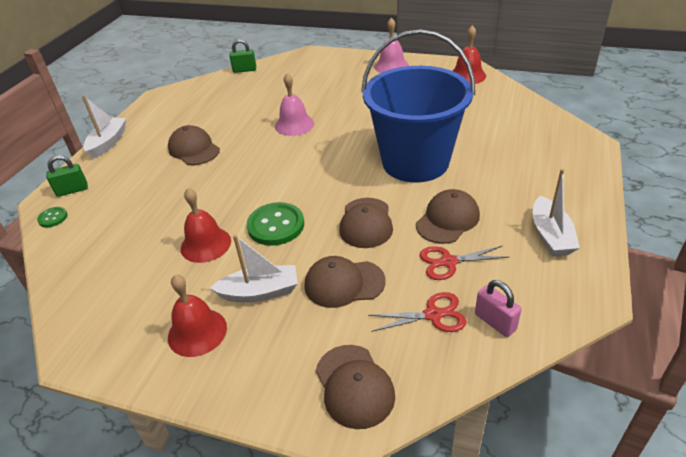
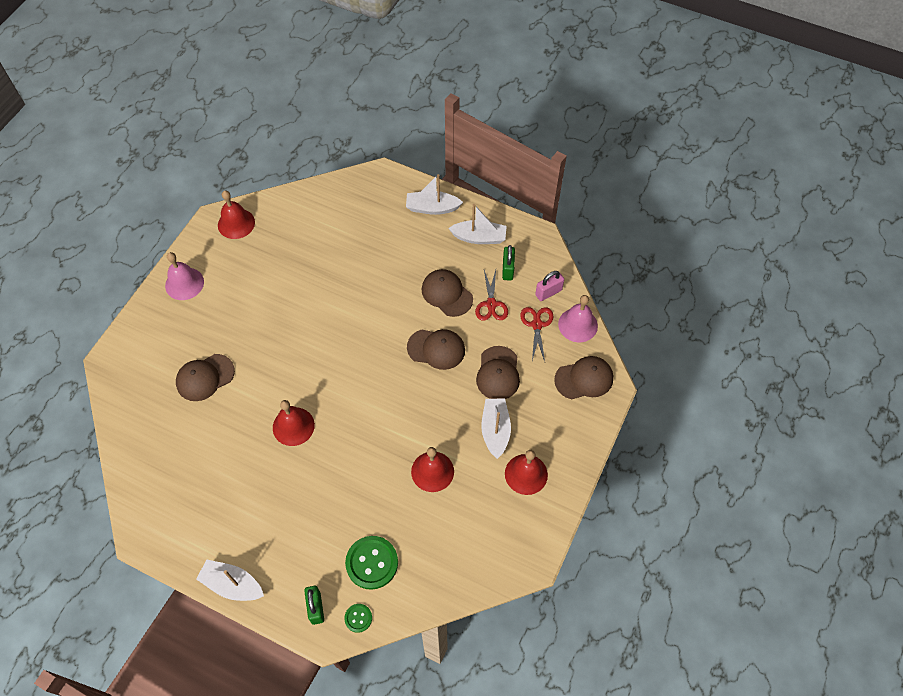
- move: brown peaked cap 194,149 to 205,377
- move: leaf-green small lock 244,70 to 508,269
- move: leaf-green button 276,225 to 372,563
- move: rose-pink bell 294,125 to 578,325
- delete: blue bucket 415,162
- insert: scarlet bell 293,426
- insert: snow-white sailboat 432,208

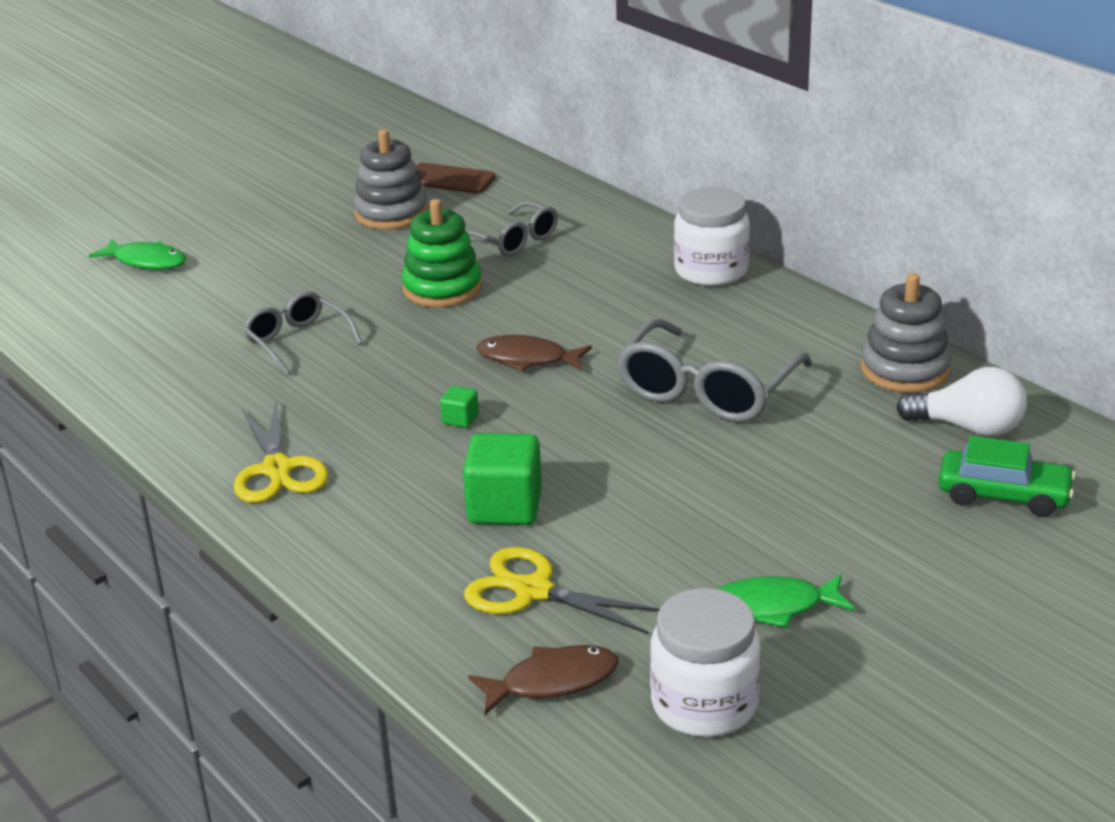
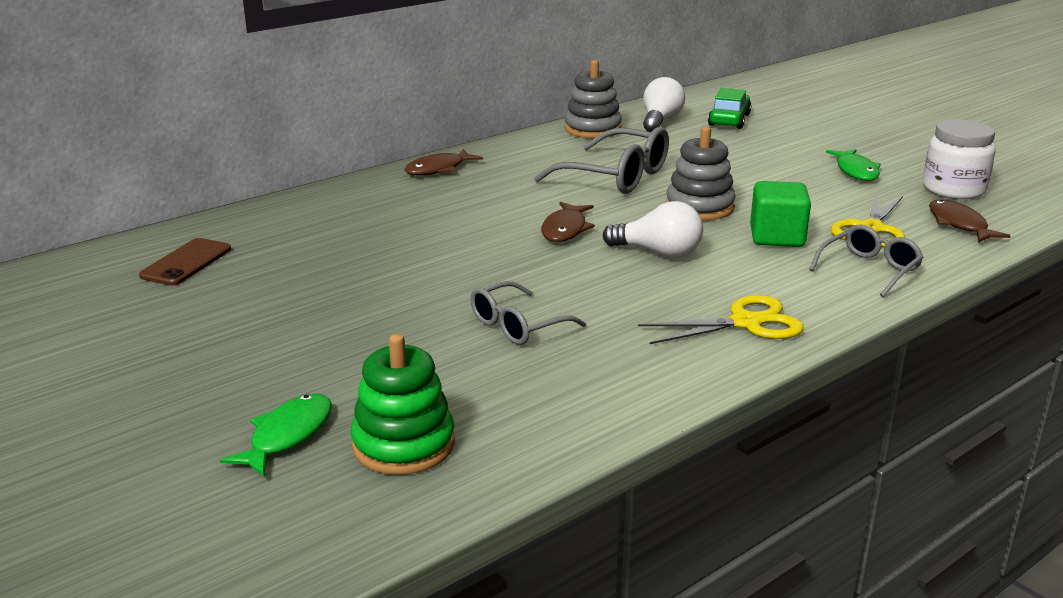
- move: ash-grey ring stacker 391,213 to 699,207
- move: leaf-green ring stacker 442,288 to 403,445
- replace: leaf-green cube 460,419 to snow-white lightbulb 658,252
- move: ash-grey spectacles 514,240 to 869,269
- replace: snow-white jar 711,271 to brown toy fish 438,169

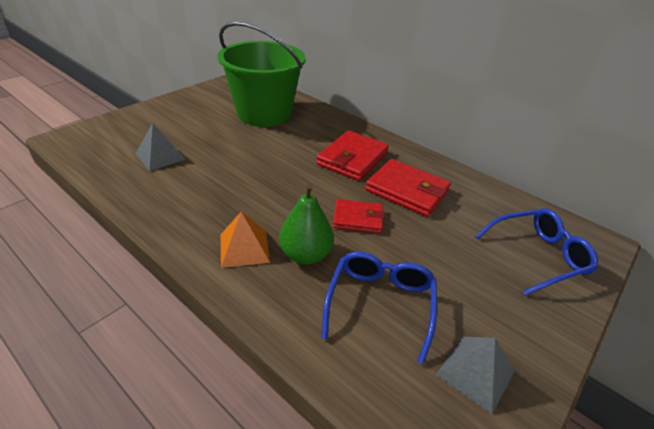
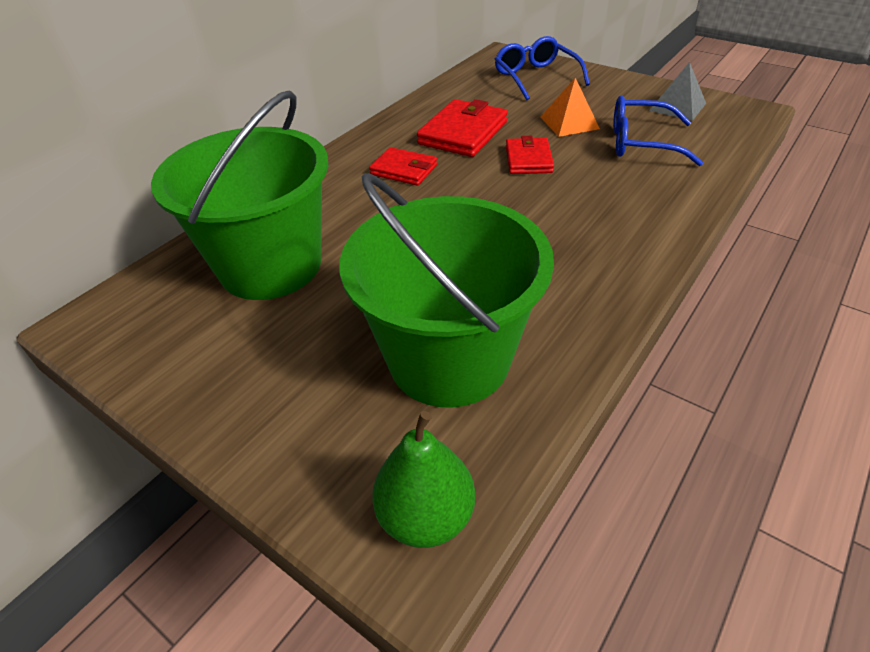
- replace: ash-grey pyramid 160,156 to leaf-green bucket 449,359
- move: orange pyramid 244,248 to 569,123
- move: leaf-green pear 305,255 to 426,516
- resize: scarlet card wallet 352,159 = 404,170 x0.63

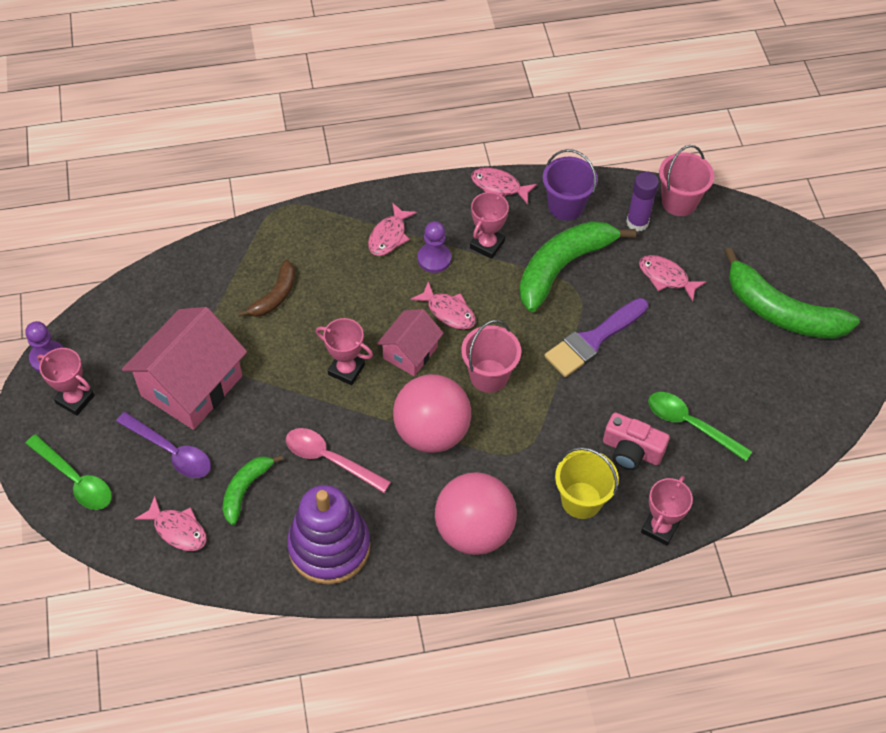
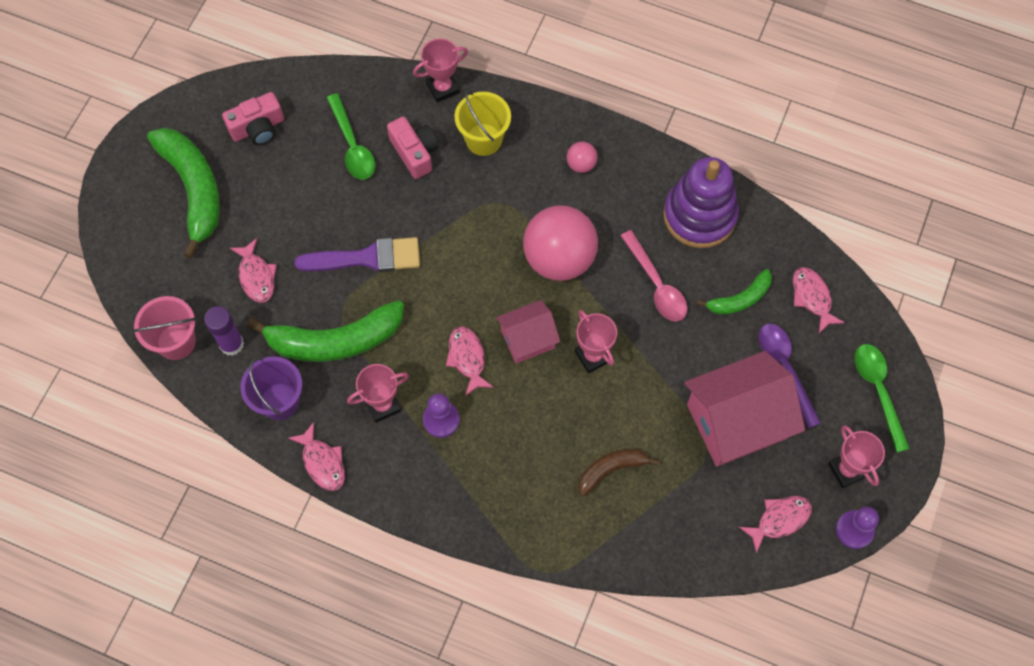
- move: rose-pink toy fish 389,236 to 779,520
- resize: rose-pink play ball 474,530 = 581,164 x0.43
- delete: rose-pink bucket 489,376
- insert: rose-pink compact camera 258,128

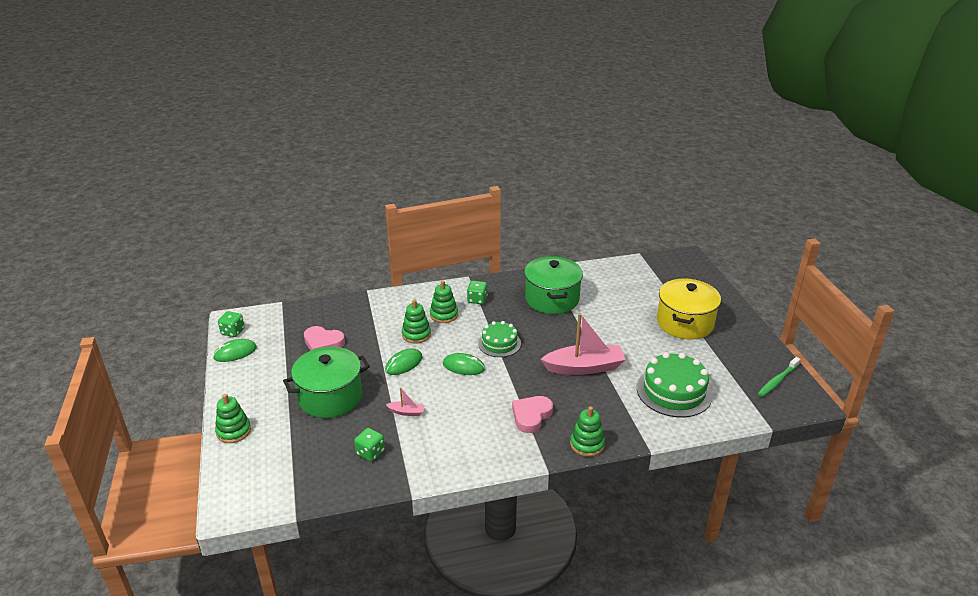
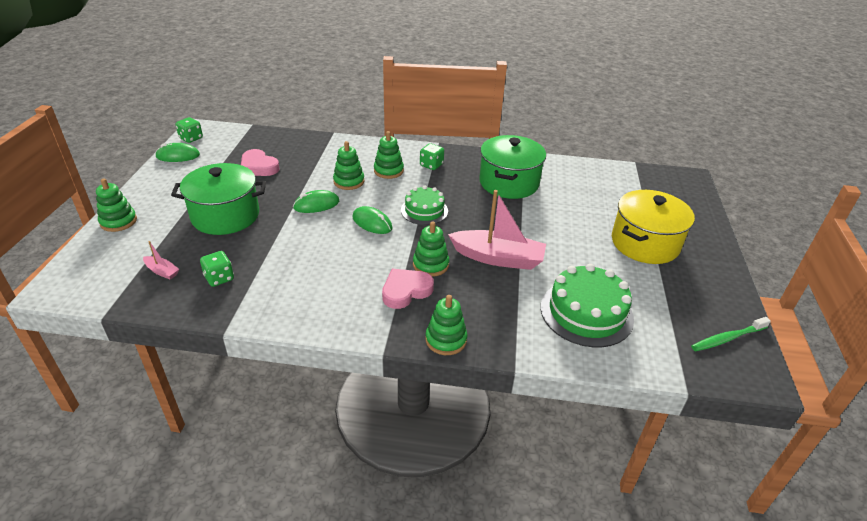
- move: rose-pink sailboat 406,412 to 162,271
- insert: leaf-green ring stacker 430,265

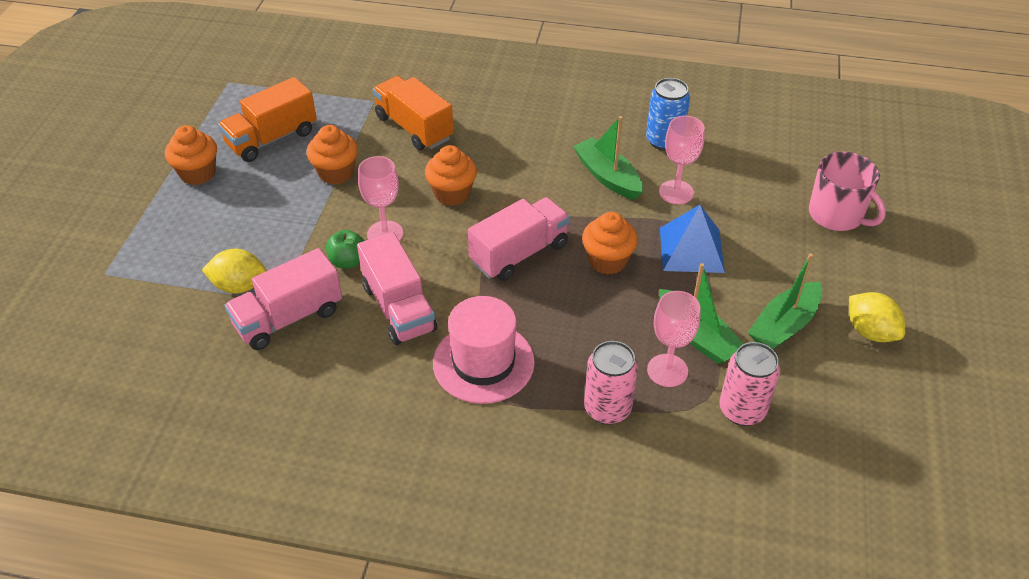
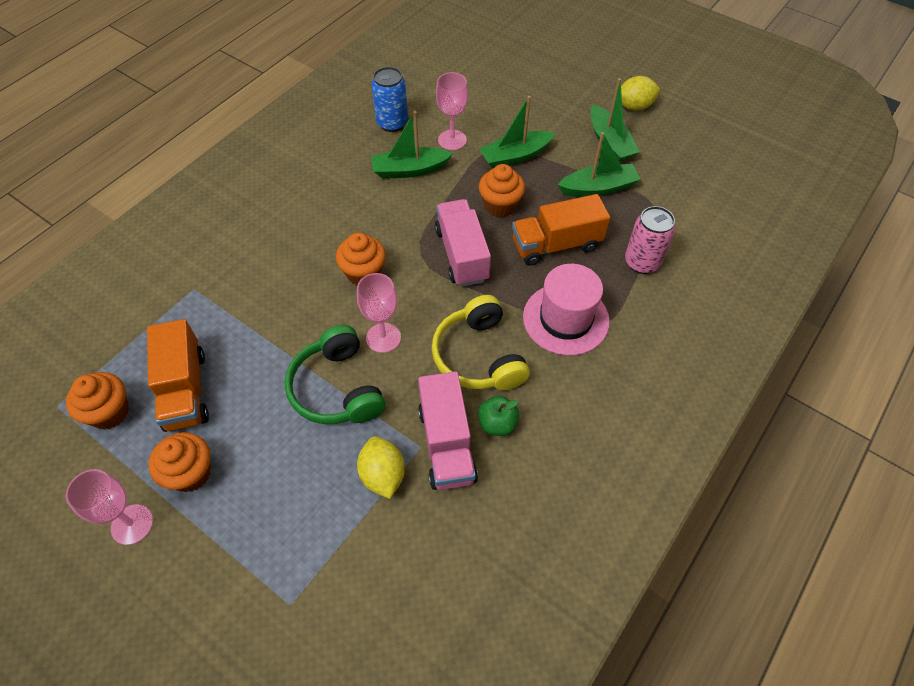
- rotate: golden lemon 239,286 = 383,475 45 degrees counterclockwise
- move: orange muffin 336,173 to 110,412
- move: leaf-green apple 348,261 to 497,424
- replace: rose-pink truck 399,308 to golden headset 479,356
- move: orange truck 414,128 to 556,245
- move: rose-pink chalice 667,370 to 132,524
- replace: blue pyramid 691,249 to leaf-green sailboat 515,156
- delete: rose-pink can 742,410
- delete: rose-pink coffee mug 836,215
- insert: leaf-green headset 337,388

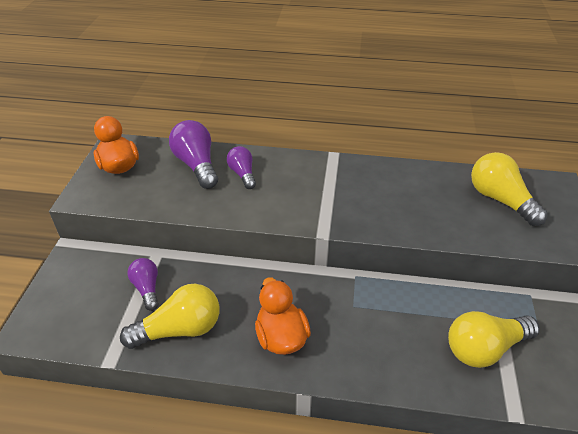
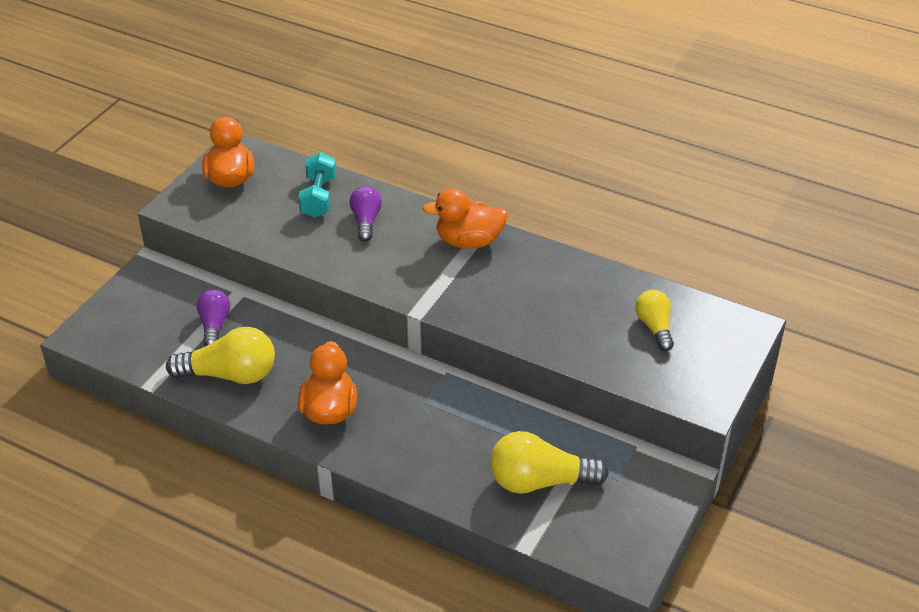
- replace: royal purple lightbulb 197,165 to turquoise free weight 318,197
- resize: golden lightbulb 500,200 = 654,327 x0.61
- insert: orange toy duck 469,241

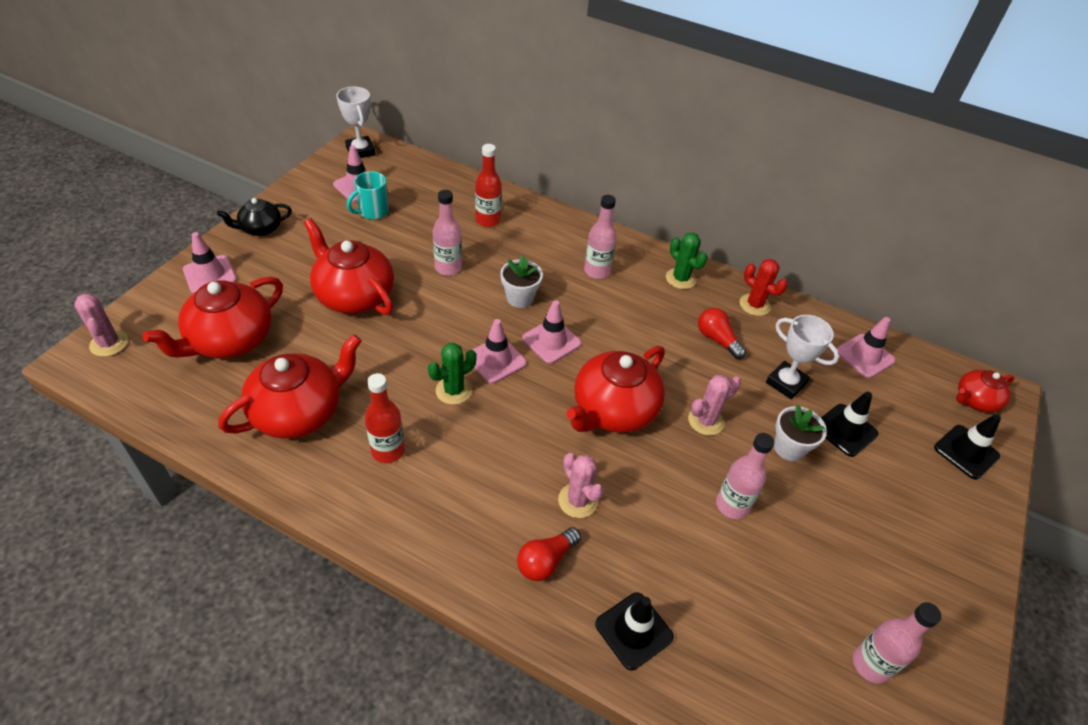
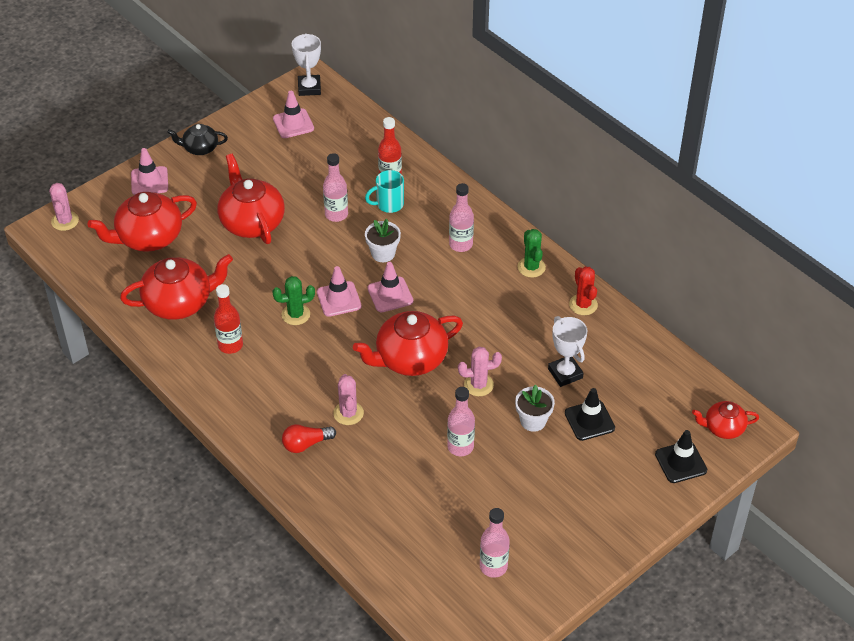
- move: turquoise coffee mug 372,212 to 388,204
- delete: black road cone 634,630
- delete: scarlet lightbulb 717,339
- delete: rose-pink road cone 865,356

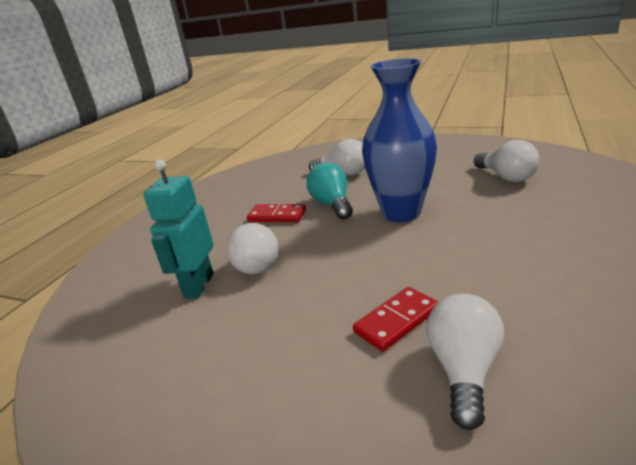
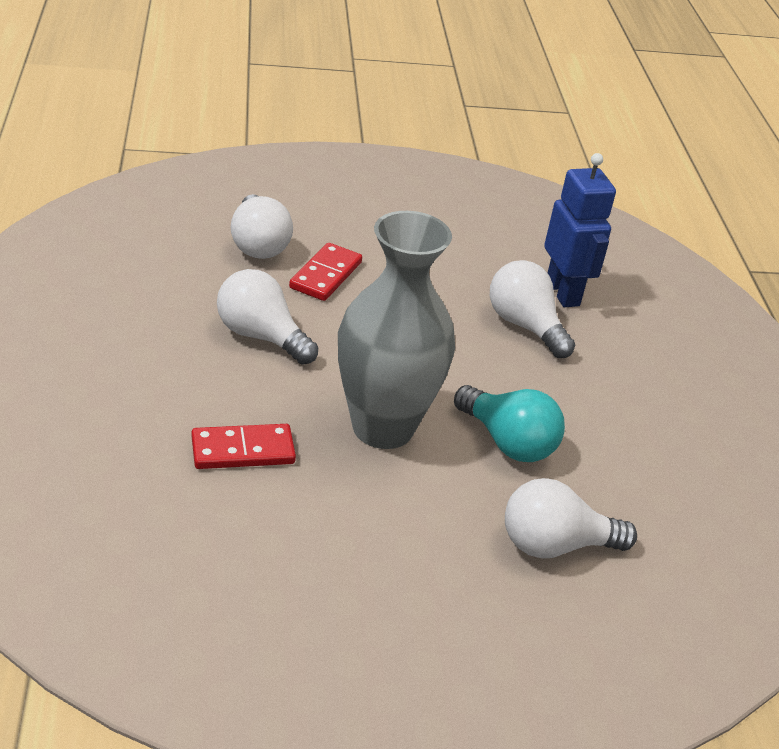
- recolor: turquoise toy robot 198,286 to blue toy robot 563,293
- move: scarlet domino tile 277,216 to 243,450
- recolor: blue flower vase 401,213 to ash-grey flower vase 383,427
- move: snow-white lightbulb 506,177 to 261,336

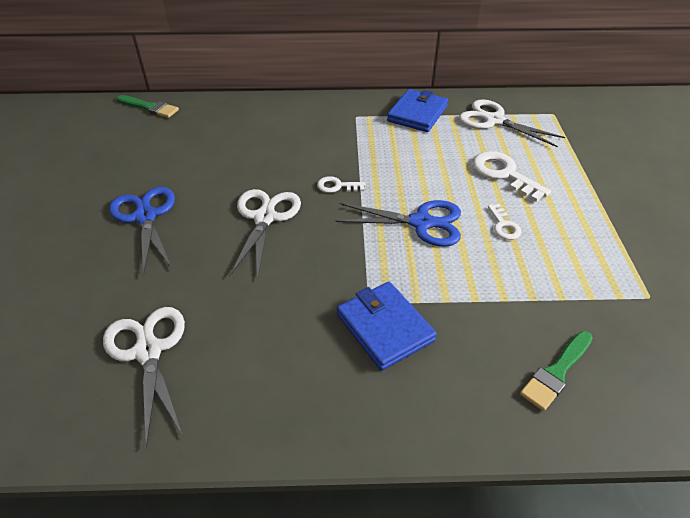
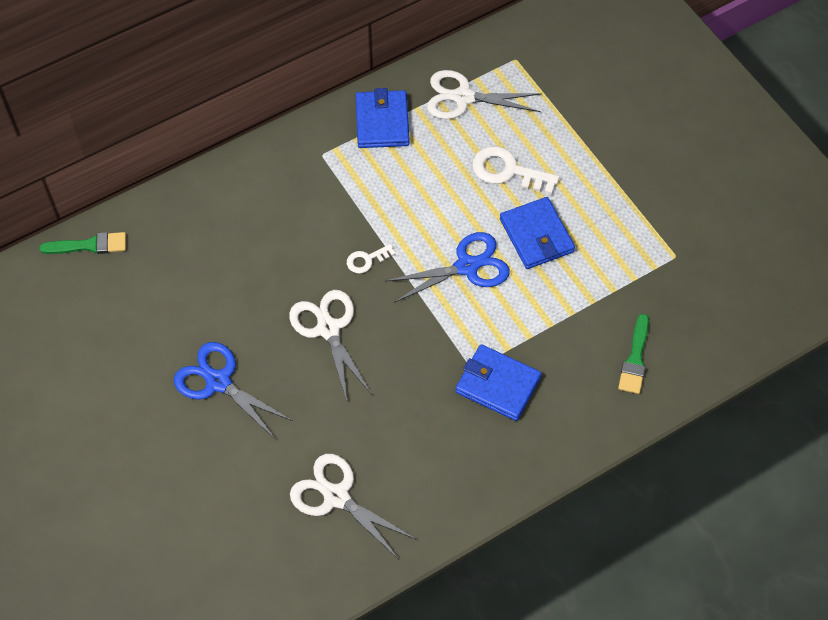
- replace: snow-white key 504,225 to blue card wallet 536,235

